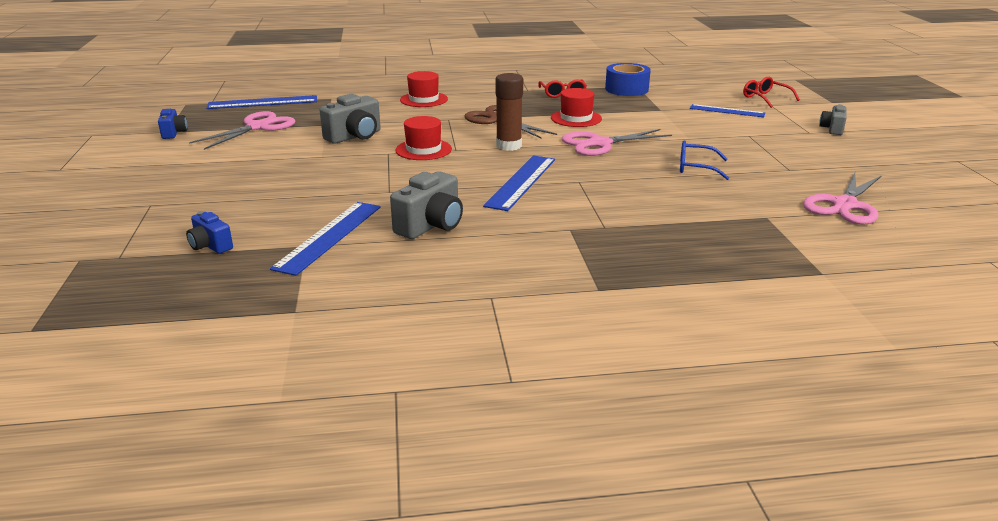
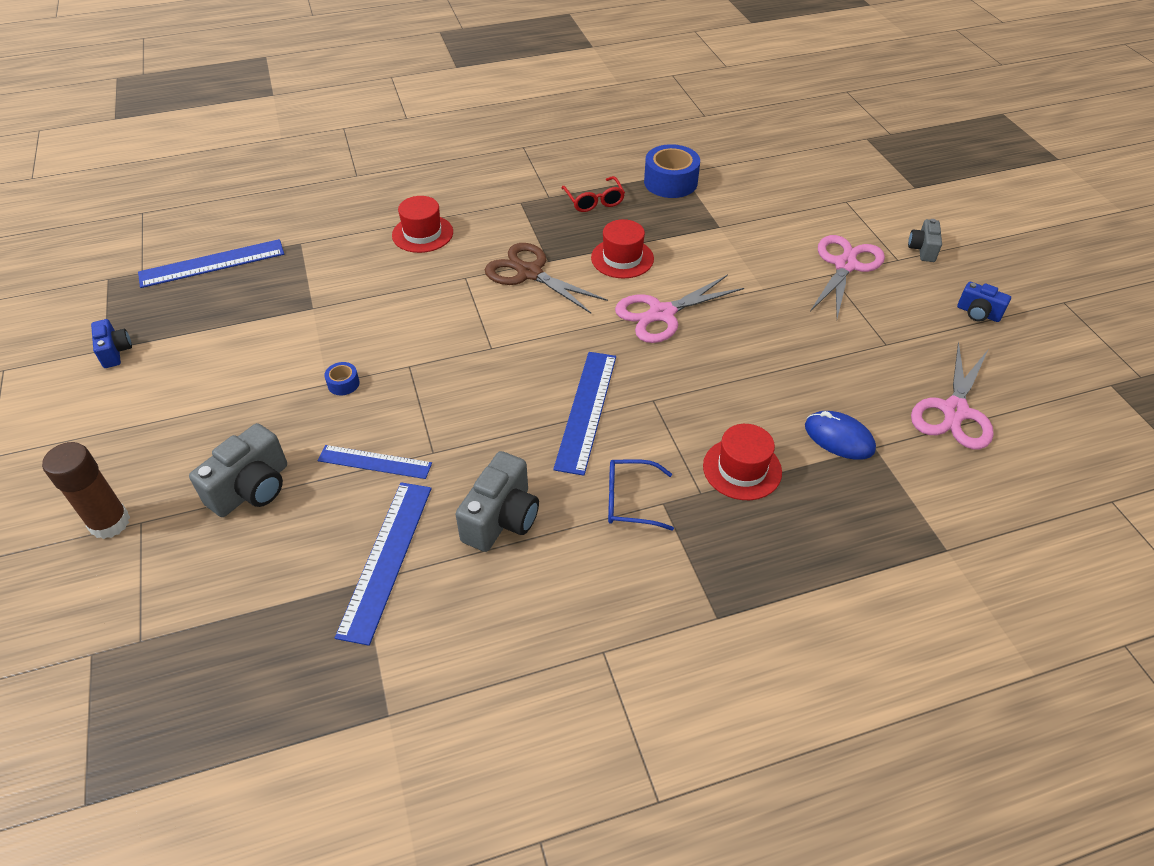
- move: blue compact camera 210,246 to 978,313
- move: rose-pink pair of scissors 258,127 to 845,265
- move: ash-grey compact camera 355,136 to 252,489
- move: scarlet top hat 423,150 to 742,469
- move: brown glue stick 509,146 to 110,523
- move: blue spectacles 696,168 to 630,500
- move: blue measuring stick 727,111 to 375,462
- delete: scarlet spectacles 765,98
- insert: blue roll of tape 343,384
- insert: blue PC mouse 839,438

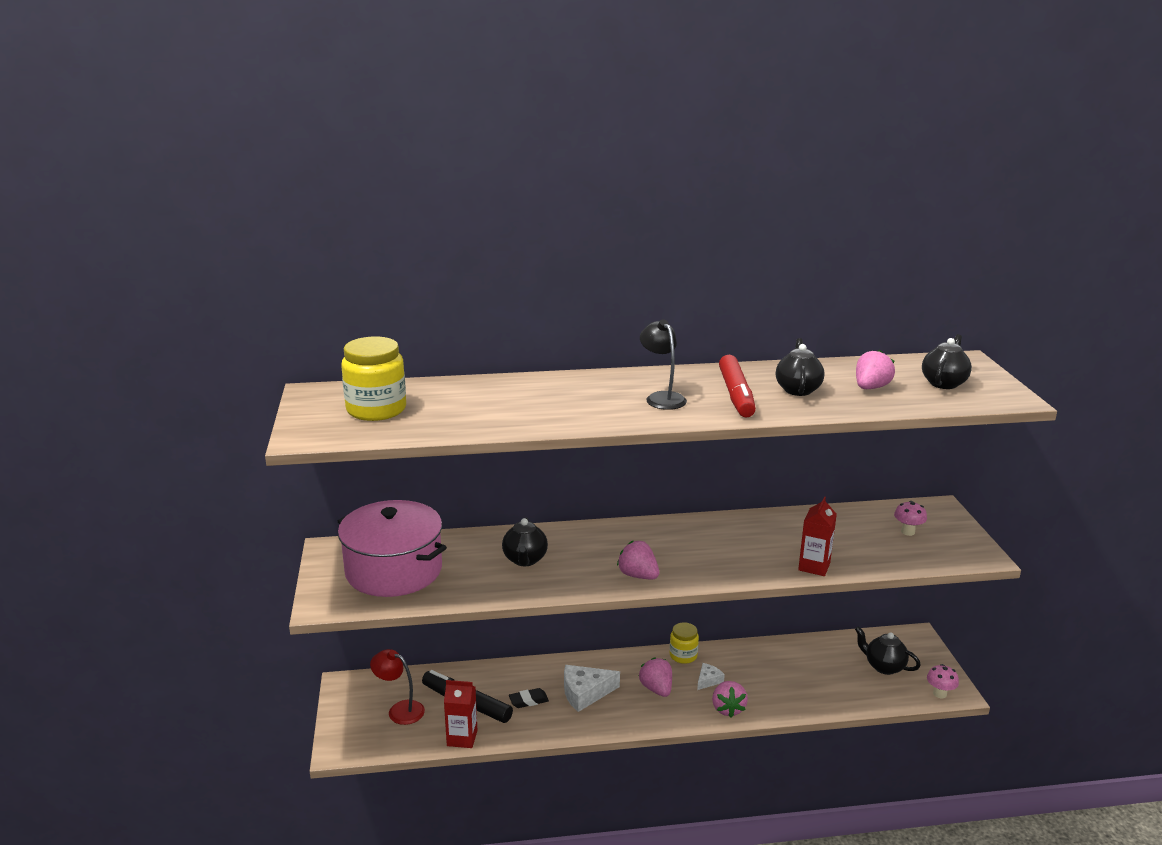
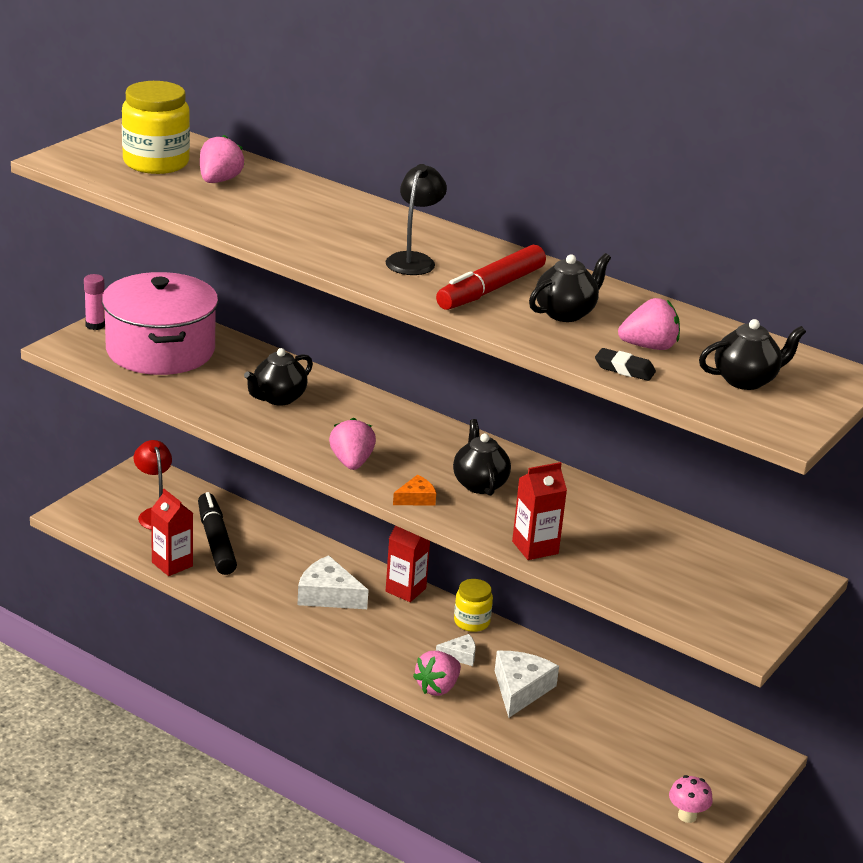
- move: black pencil eraser 528,701 to 624,369
- move: rose-pink strawberry 656,689 to 219,181
- move: black tea pot 884,666 to 479,484
- delete: rose-pink mushroom 907,532
- insert: rose-pink glue stick 95,325
- insert: scarlet carton 405,590
- insert: orange piece of cheese 416,498
- insert: snow-white piece of cheese 520,689

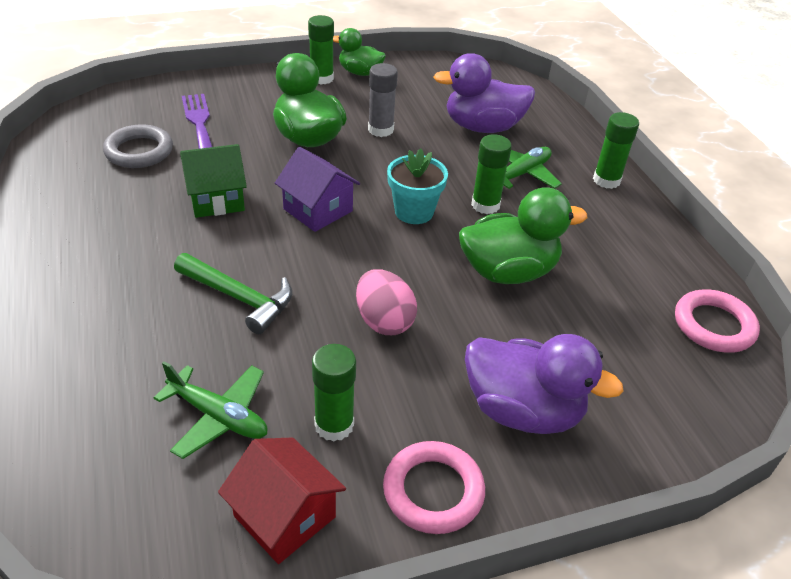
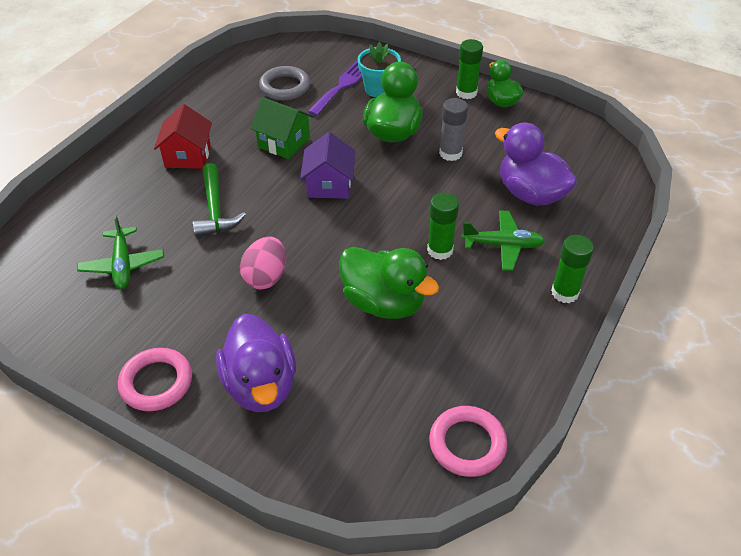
- move: scarlet house 285,516 to 188,156
- delete: leaf-green glue stick 334,425
- move: turquoise flower pot 414,212 to 378,89

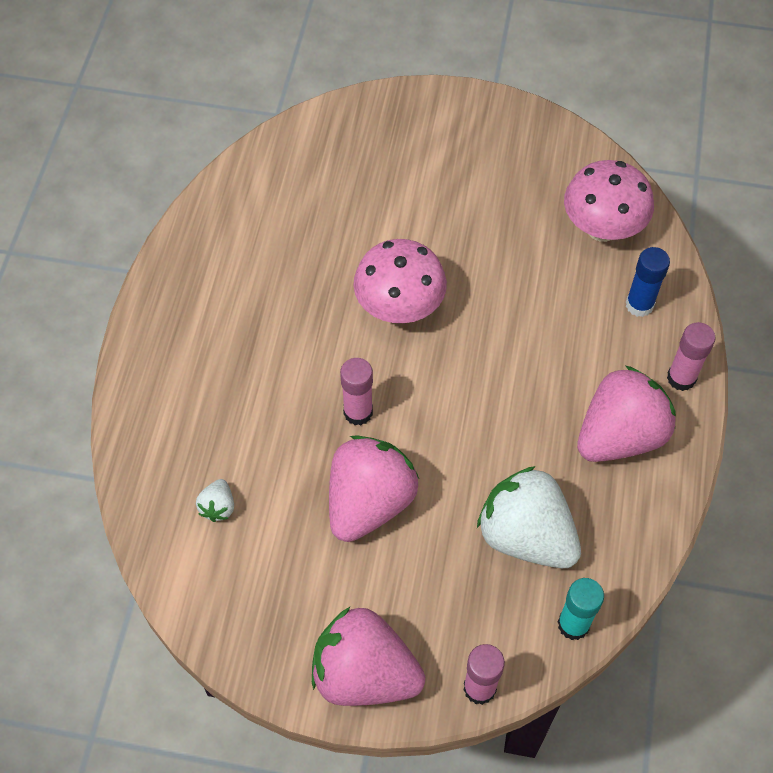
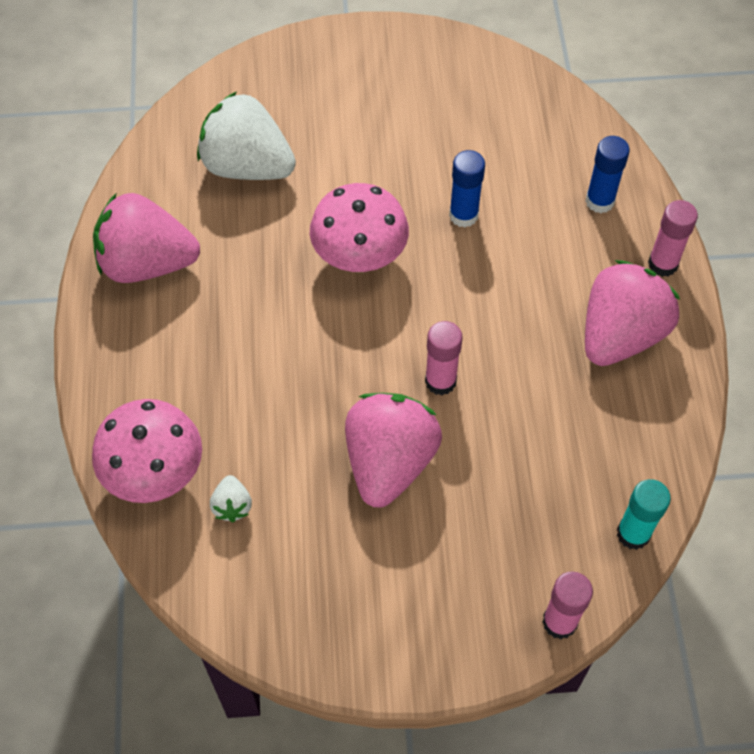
- move: rose-pink strawberry 364,673 to 147,263
- move: rose-pink glue stick 358,412 to 440,381
- move: snow-white strawberry 526,535 to 247,166
- move: rose-pink mushroom 602,228 to 155,473
- insert: blue glue stick 463,215

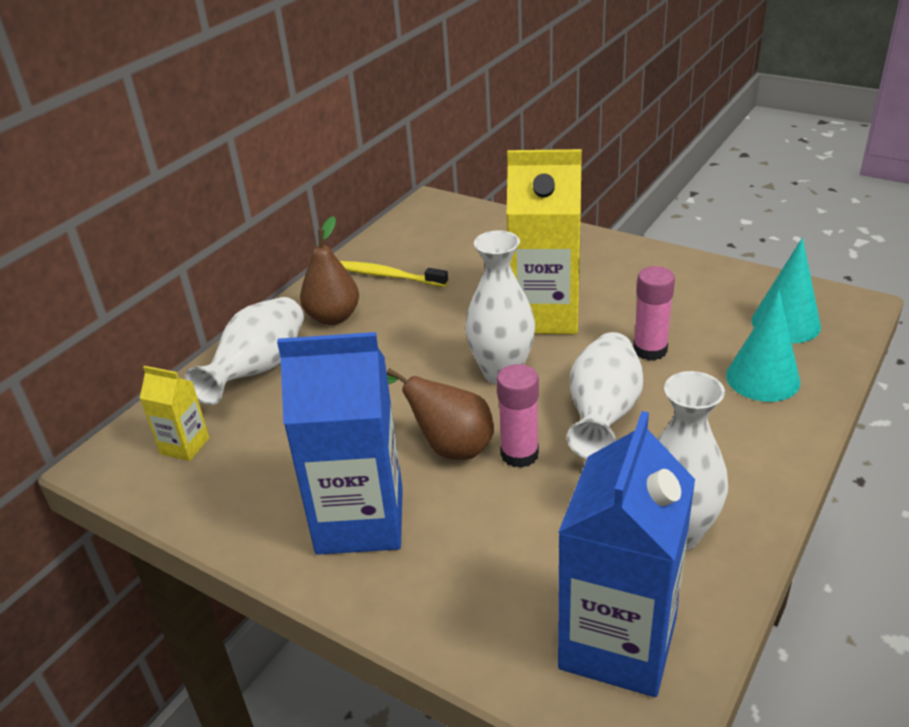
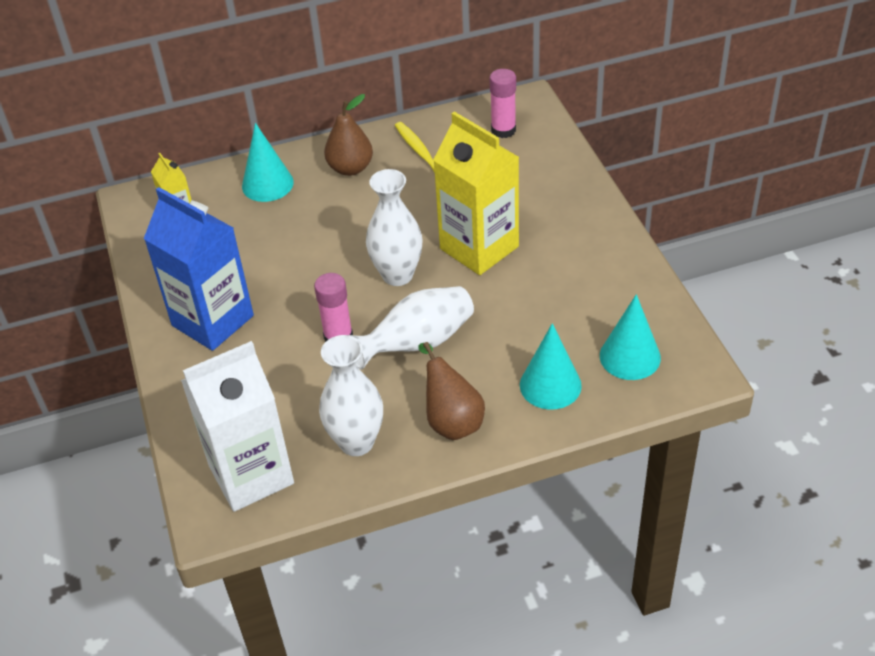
- replace: snow-white flower vase 259,370 to turquoise solid cone 267,184
- move: brown pear 449,447 to 452,420
- recolor: blue carton 618,643 to snow-white carton 251,474
- move: rose-pink glue stick 650,350 to 503,130

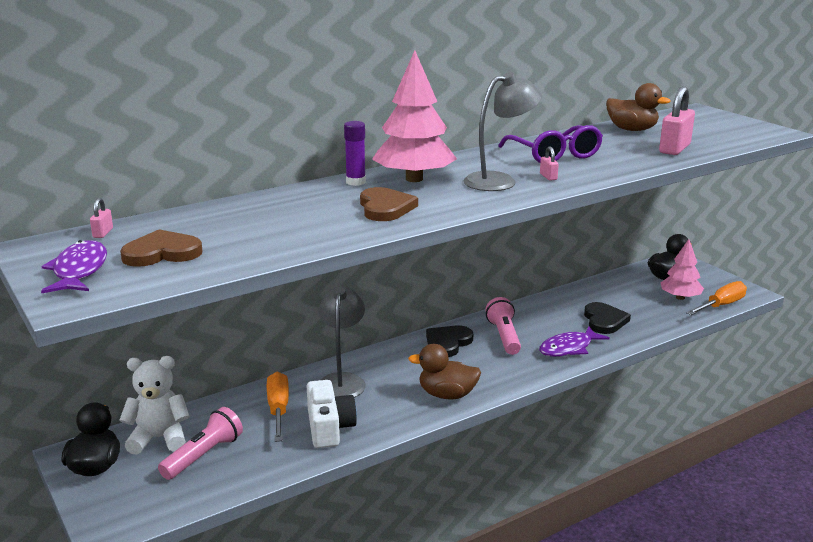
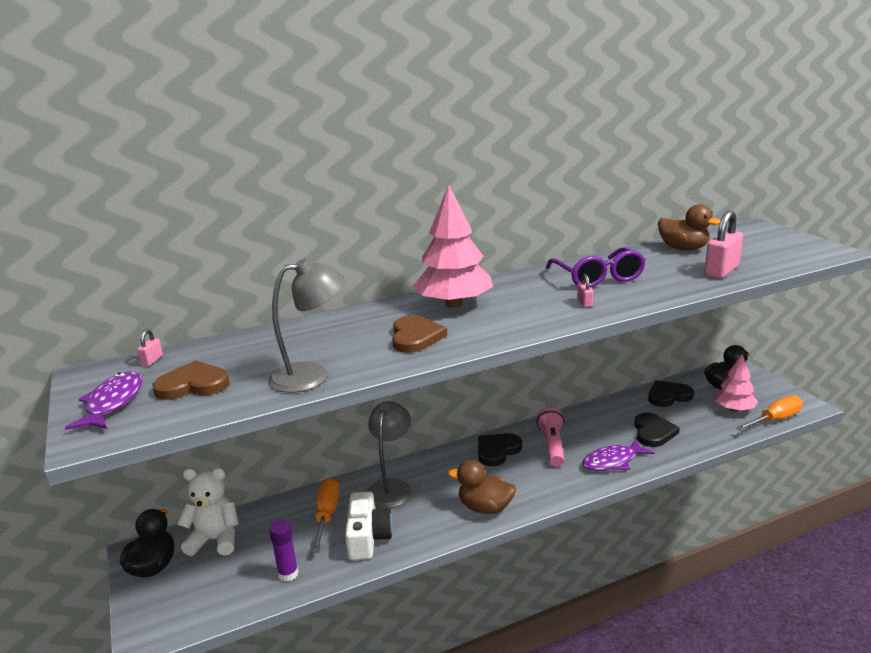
- delete: rose-pink pocket torch 203,455
- move: royal purple glue stick 355,182 to 288,574
- move: ash-grey desk lamp 499,181 to 311,376
- insert: black heart shape 668,396

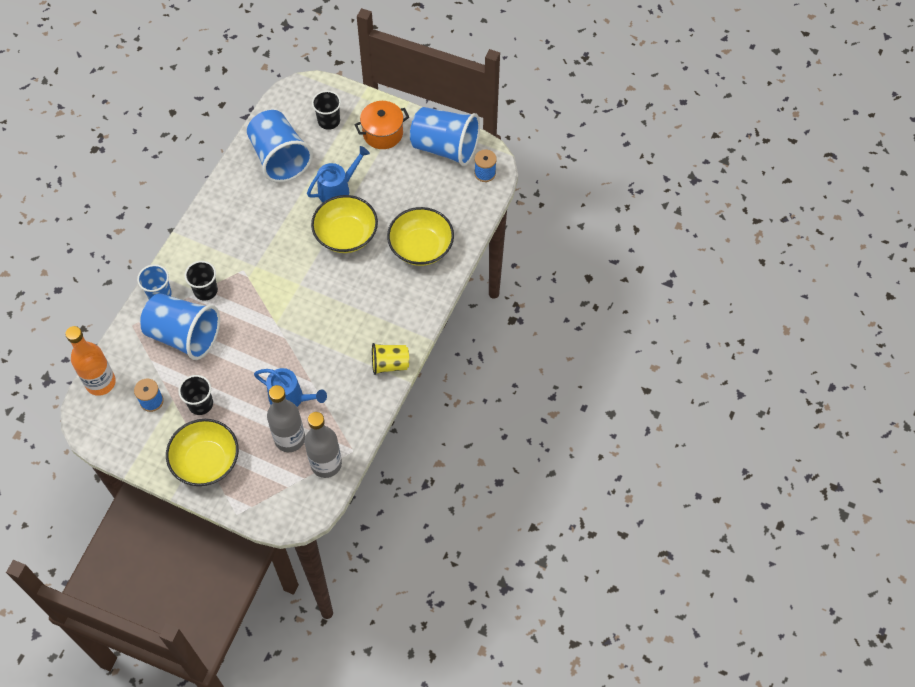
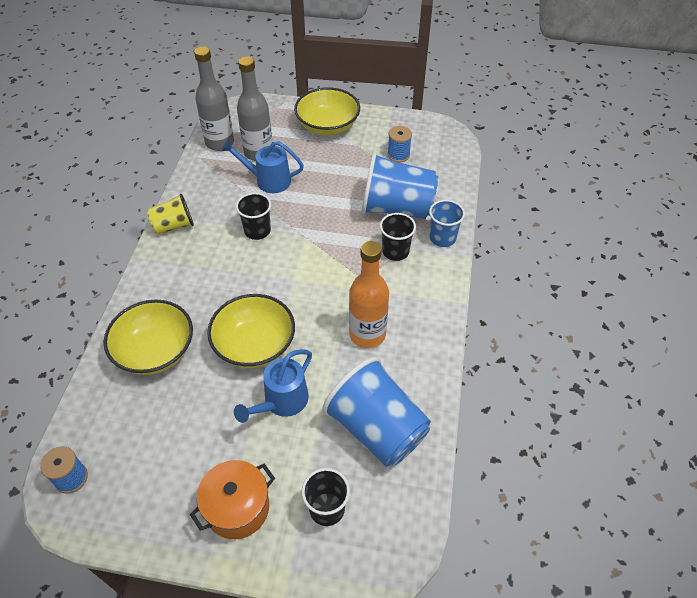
- move: orange bottle 100,382 to 367,334
- move: black beaker 200,404 to 257,231
- delete: blue beaker 445,147

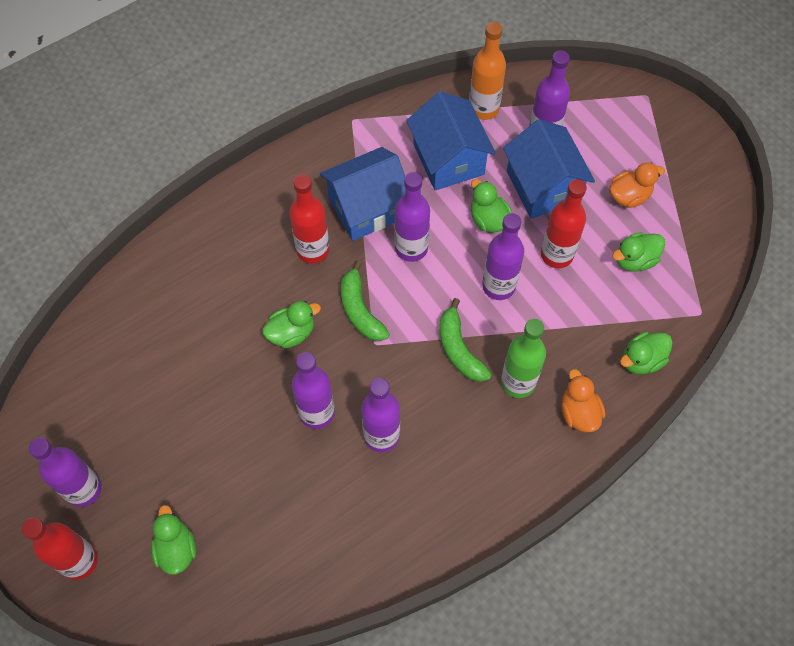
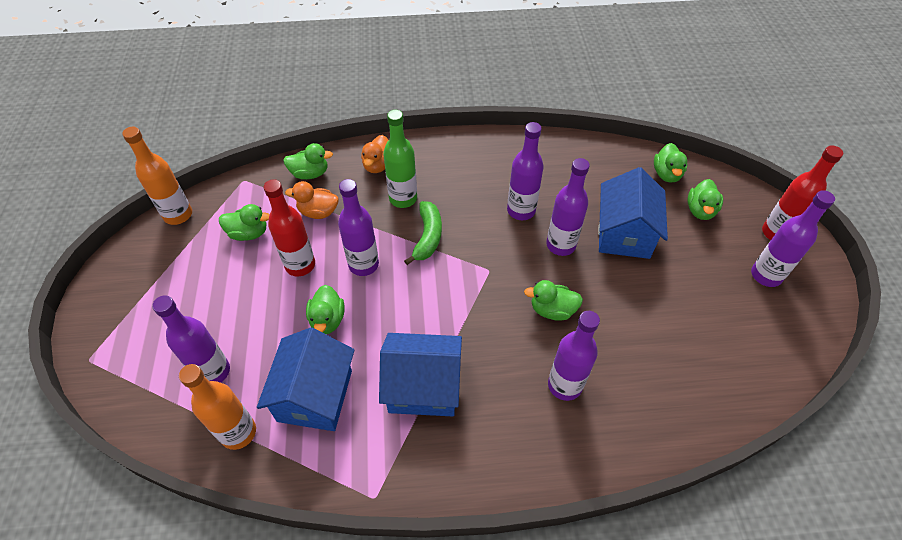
- delete: scarlet bottle 313,250
- delete: leaf-green banana 360,310
- move: royal purple bottle 411,248 to 564,385
- move: blue house 543,186 to 624,234
- move: orange toy duck 629,196 to 318,212
- insert: orange bottle 178,215
- insert: leaf-green toy duck 666,174

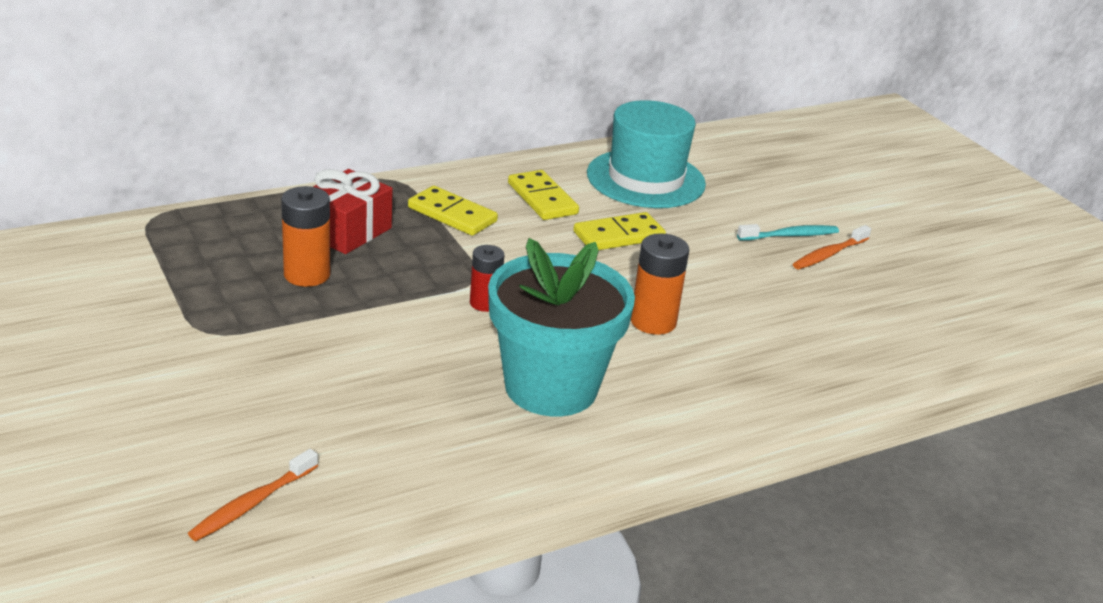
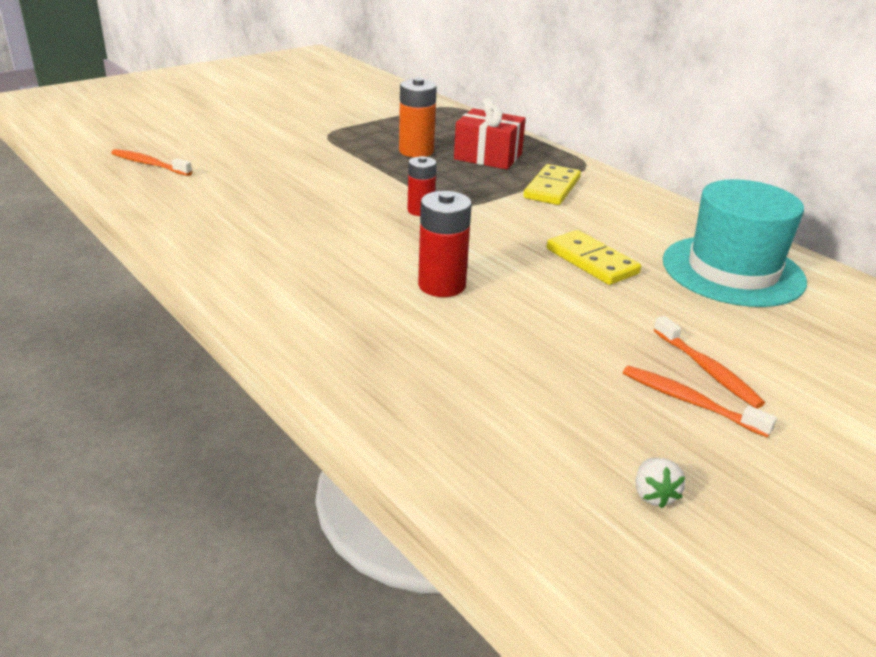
- delete: turquoise flower pot 551,387
- delete: golden domino tile 542,199
- recolor: orange power cell 653,322 to scarlet power cell 442,285
- recolor: turquoise tooth brush 790,236 to orange tooth brush 707,370
- insert: snow-white strawberry 653,495

